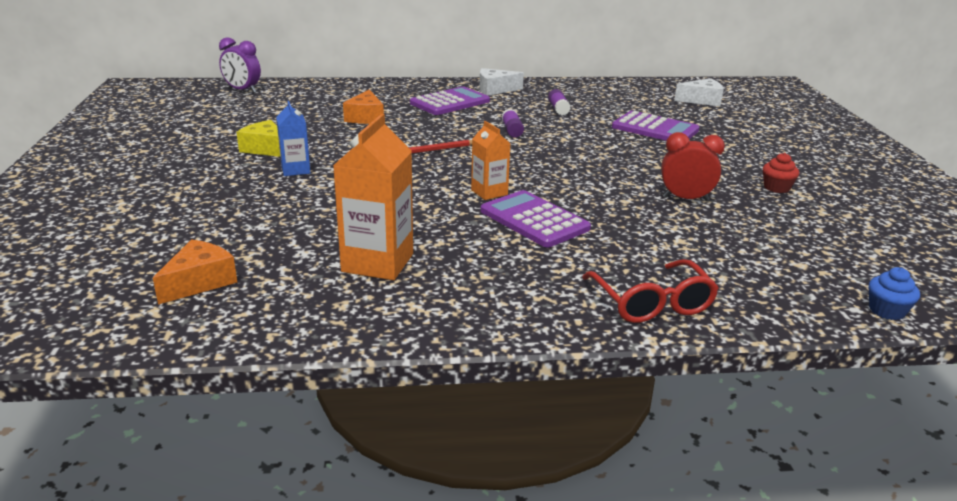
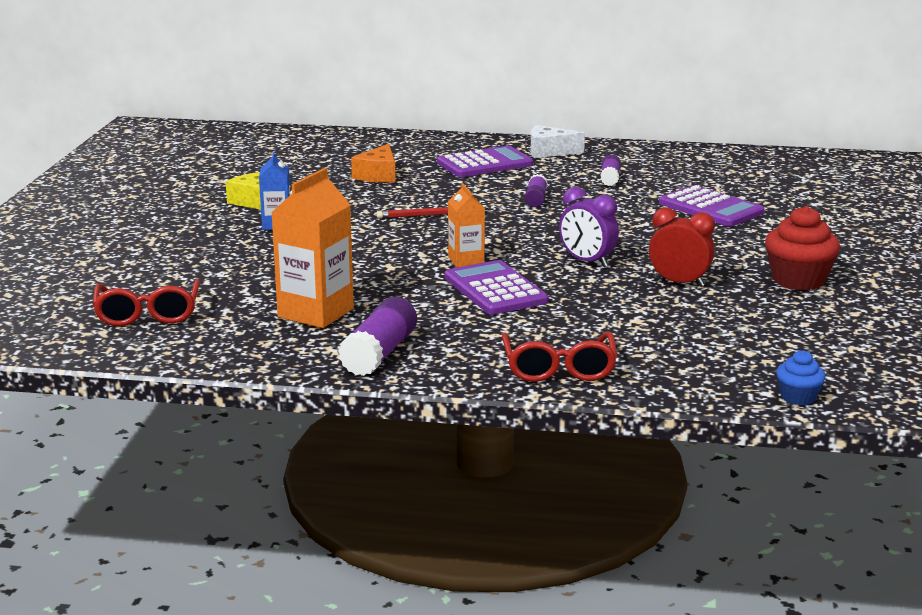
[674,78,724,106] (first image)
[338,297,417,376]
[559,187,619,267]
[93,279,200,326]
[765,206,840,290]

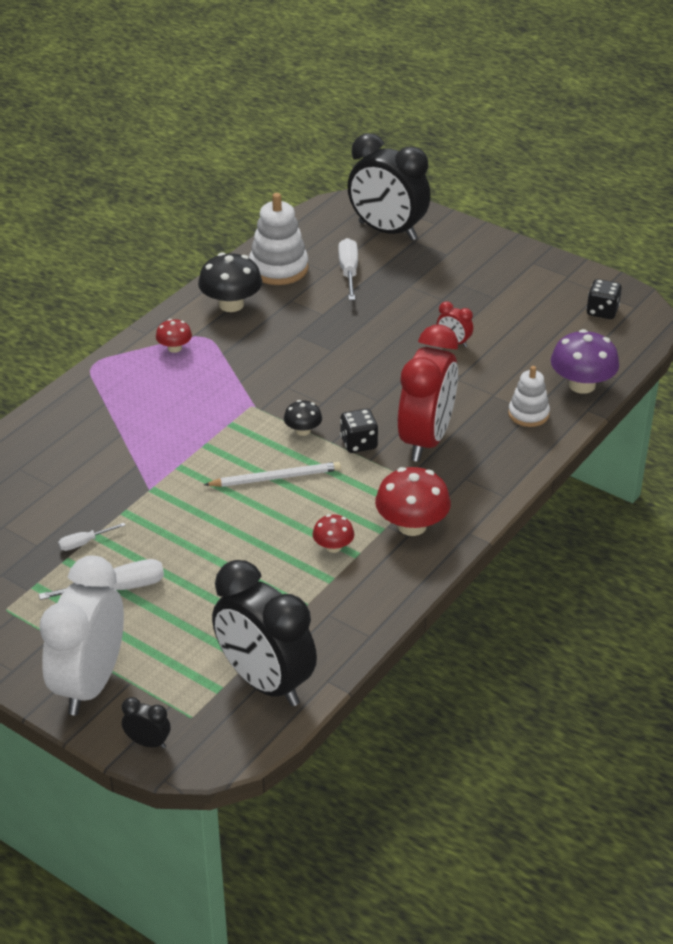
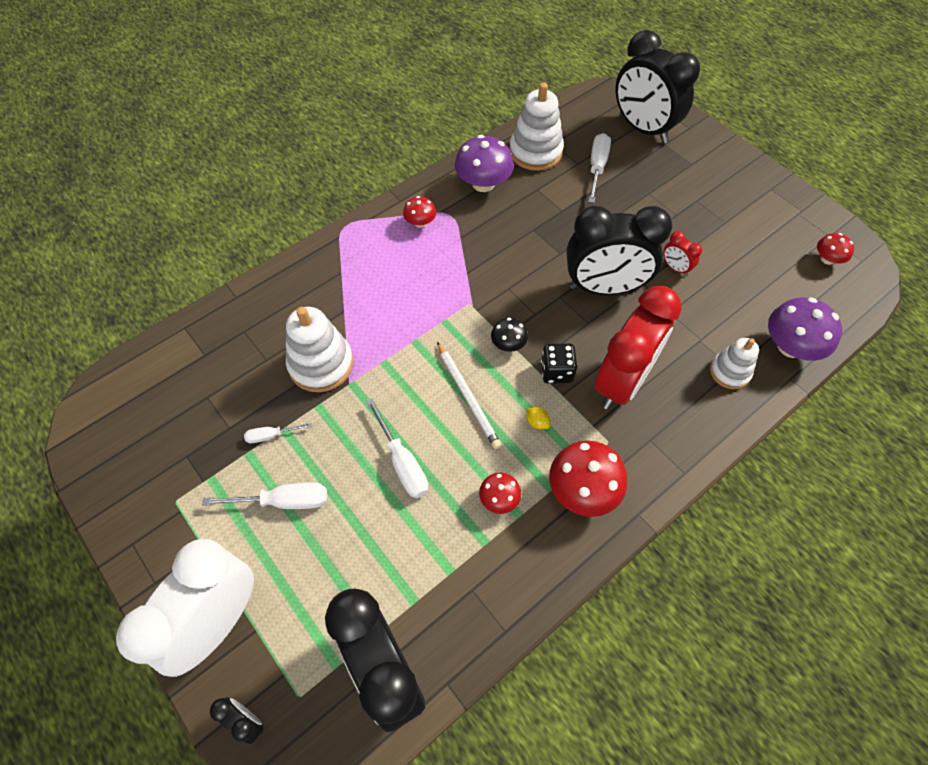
[286,307,354,392]
[366,398,428,498]
[526,407,550,429]
[566,206,672,295]
[817,233,854,265]
[455,135,514,192]
[437,342,501,449]

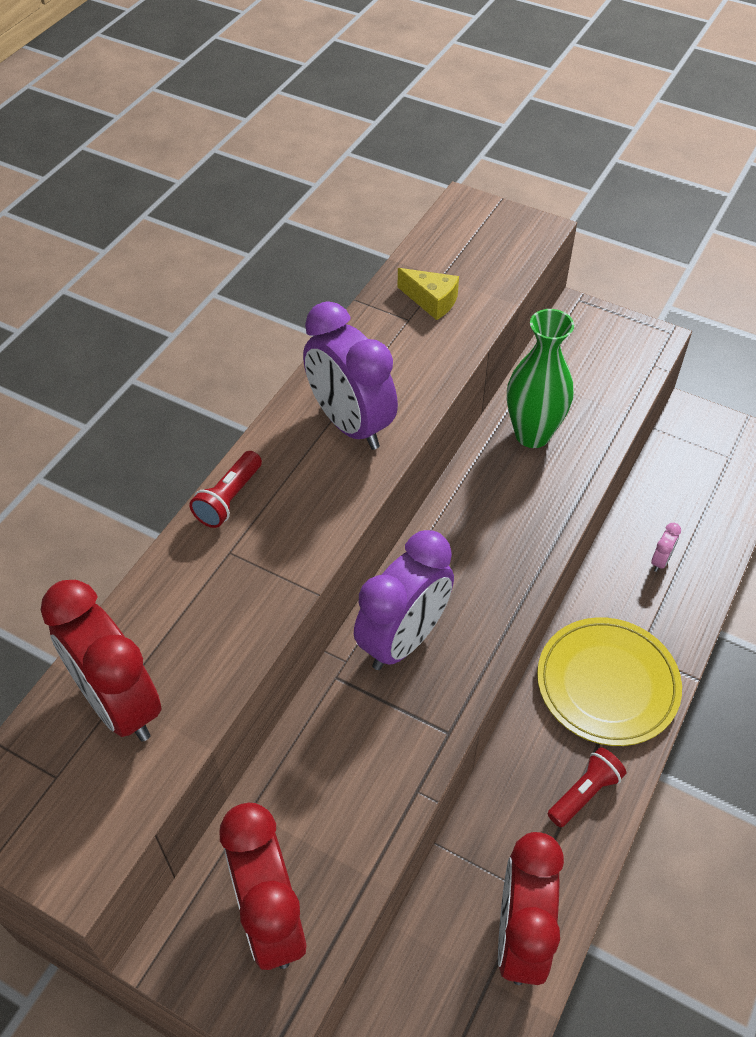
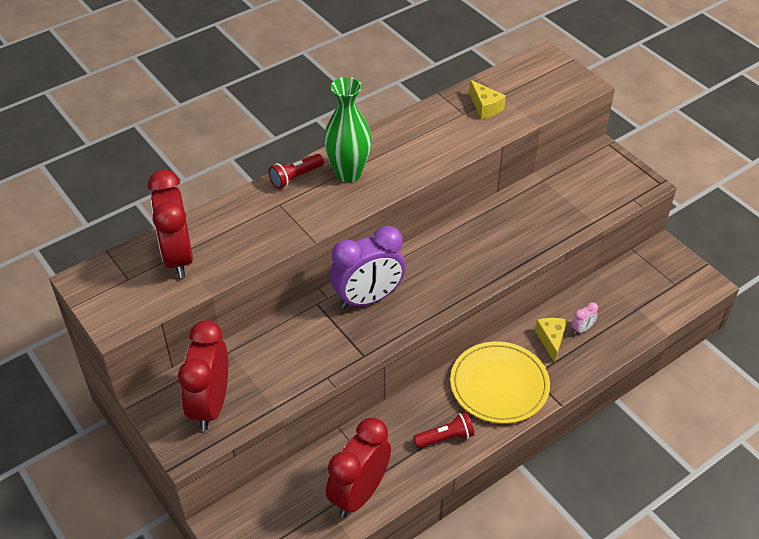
[303,301,398,450] (first image)
[535,318,567,363]
[324,77,372,183]

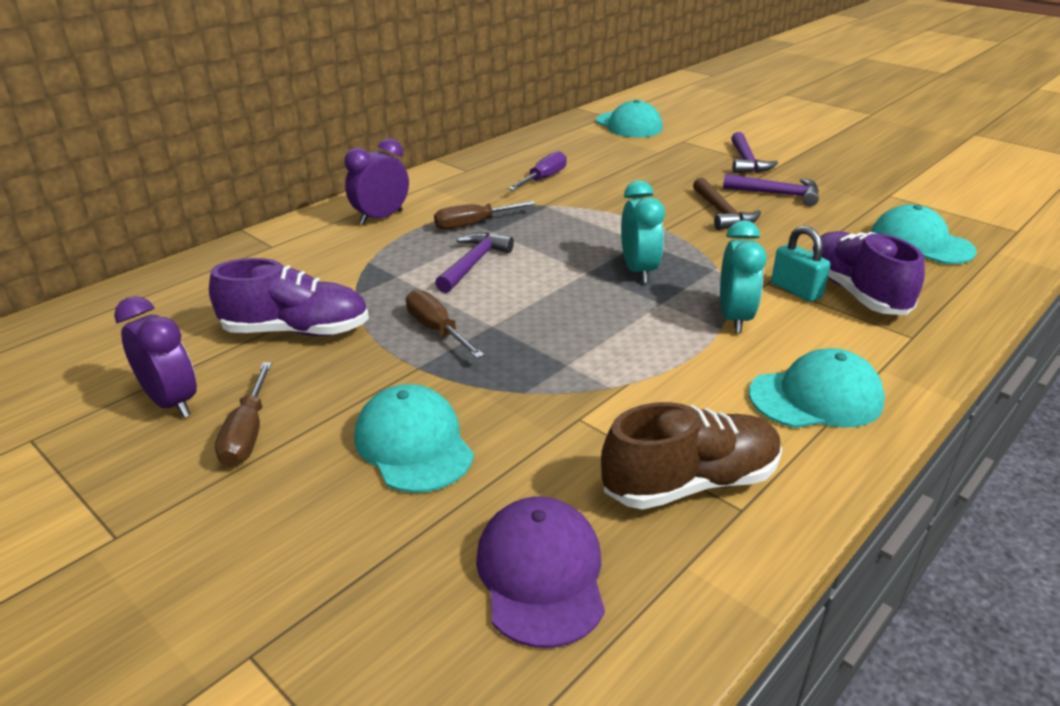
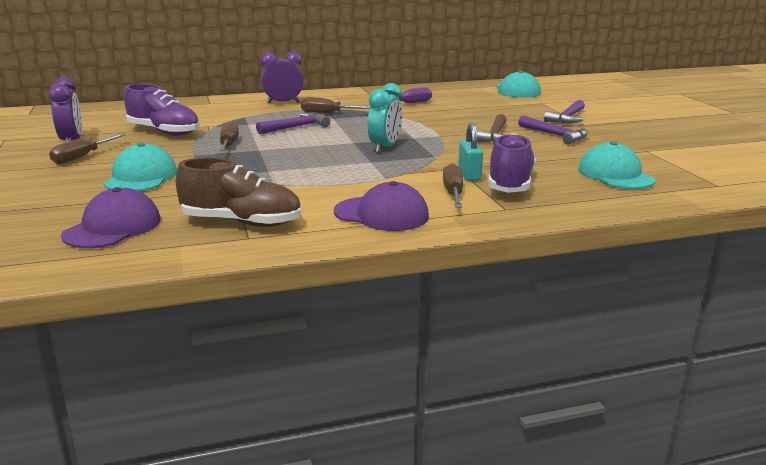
[720,220,767,333] (first image)
[443,163,463,207]
[334,181,429,231]

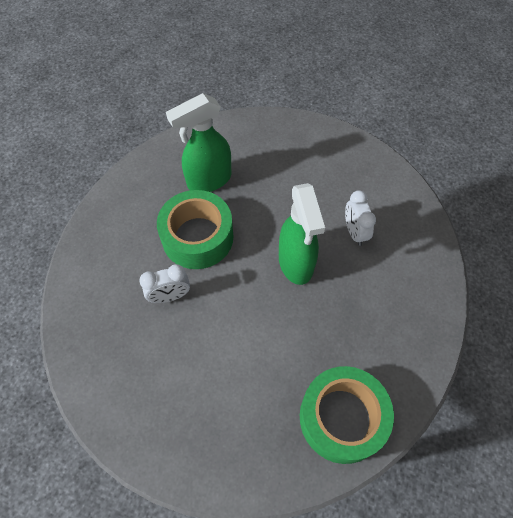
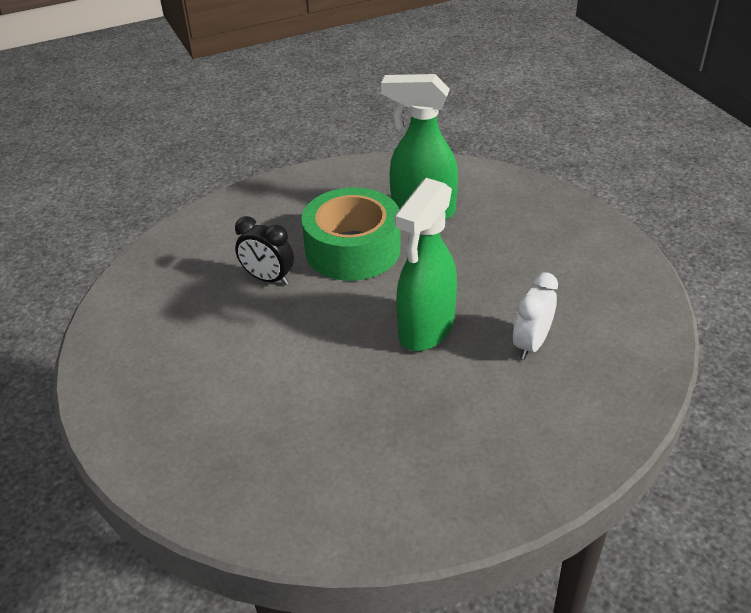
[300,366,394,464] (first image)
[235,216,294,285]

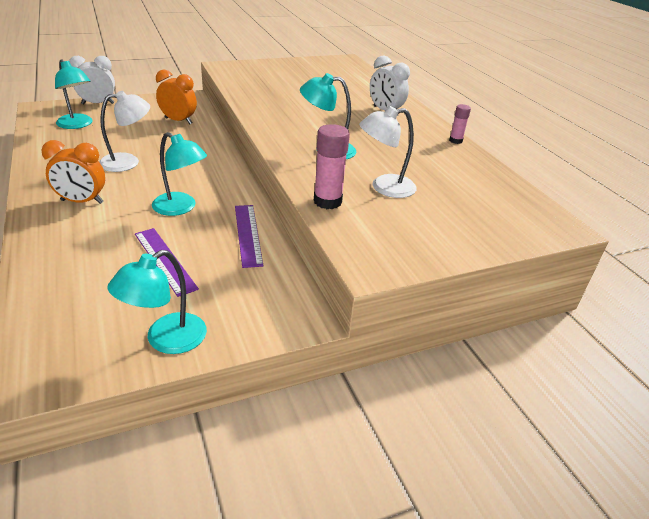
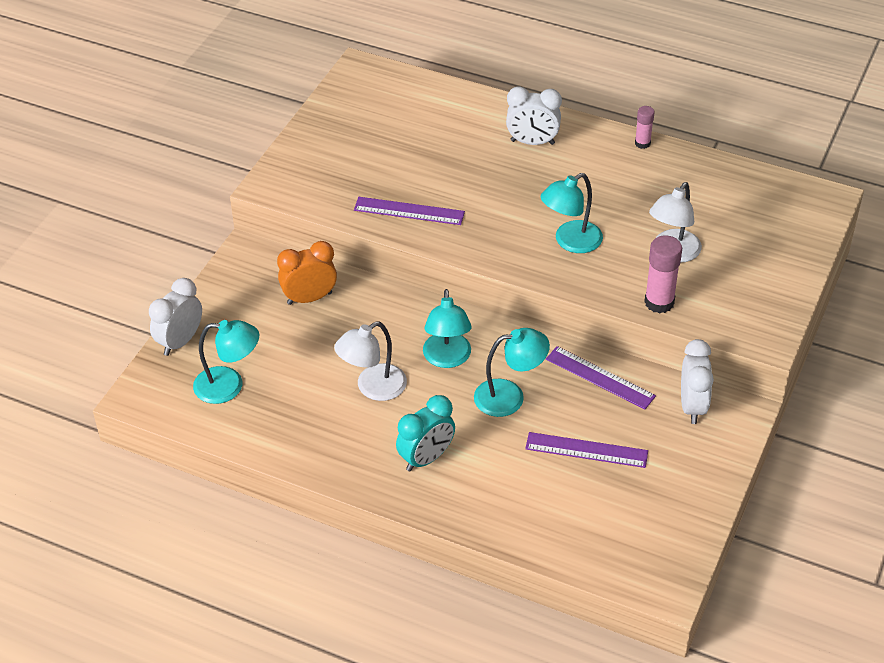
[354,197,465,225]
[681,339,714,424]
[423,289,472,368]
[396,395,455,472]
[334,322,407,401]

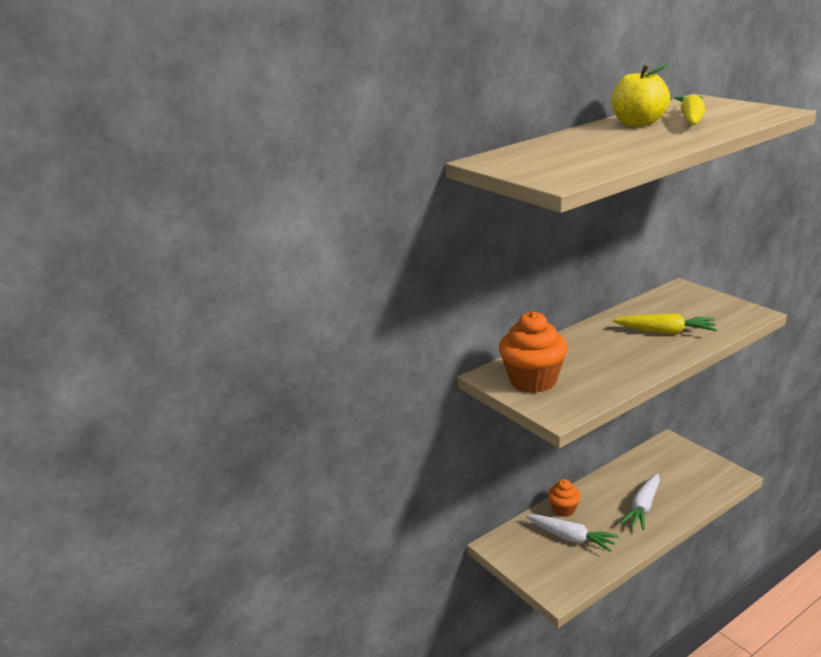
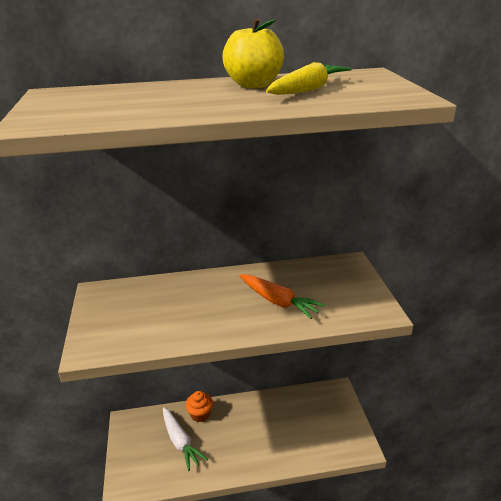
[499,311,568,393] (first image)
[620,474,660,530] (first image)
[240,274,325,319]

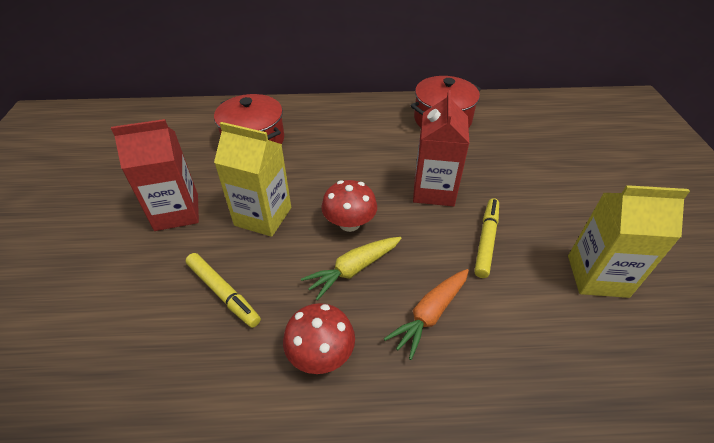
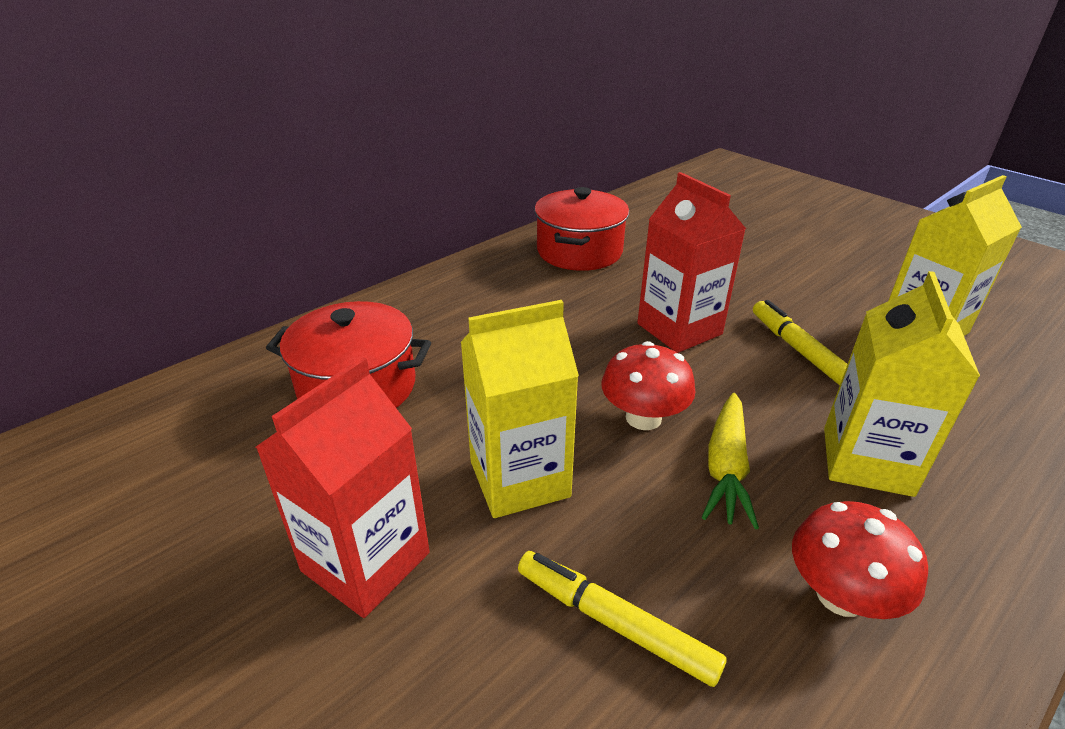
[824,271,980,497]
[518,551,727,687]

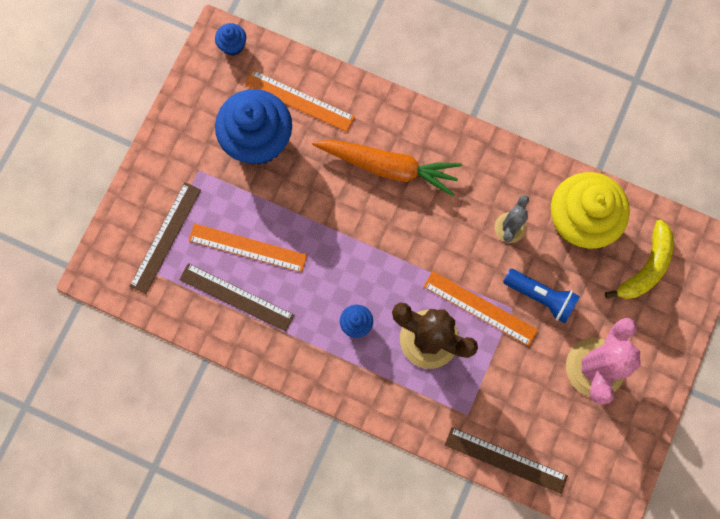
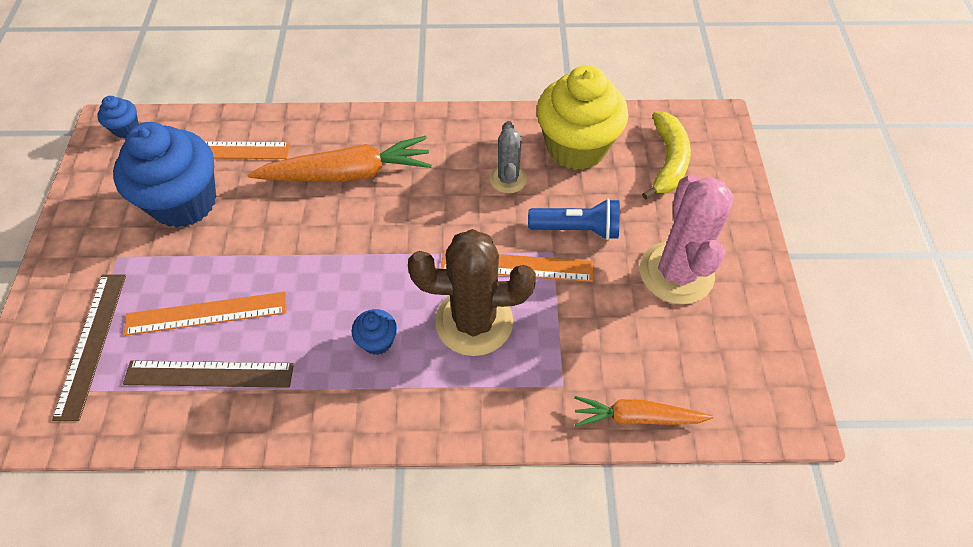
[574,396,713,427]

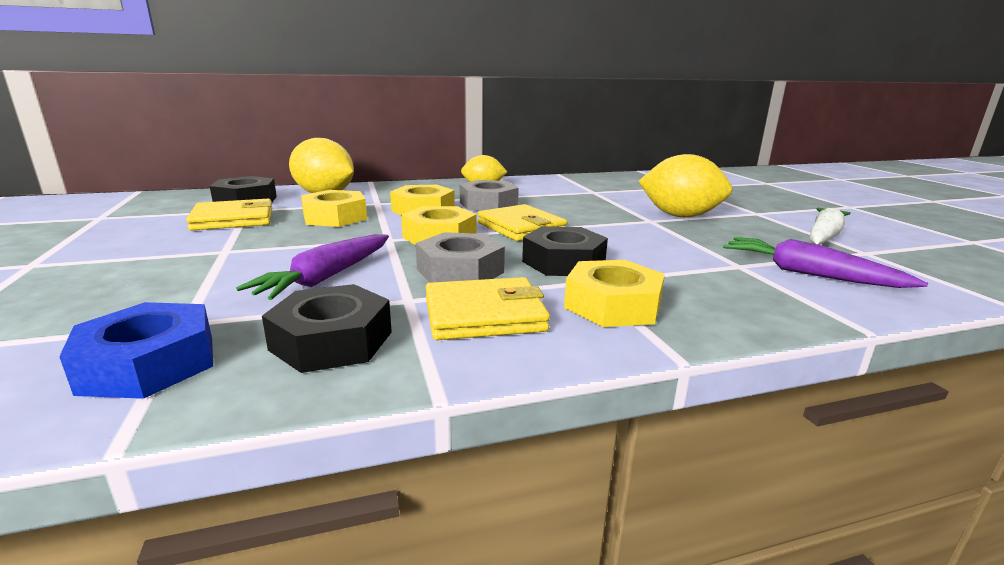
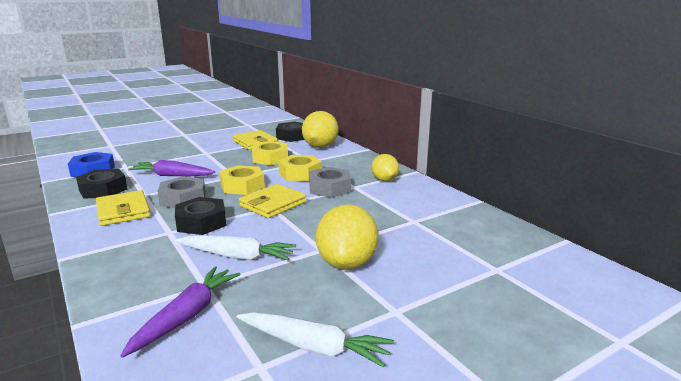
[564,260,665,327] (first image)
[175,235,296,260]

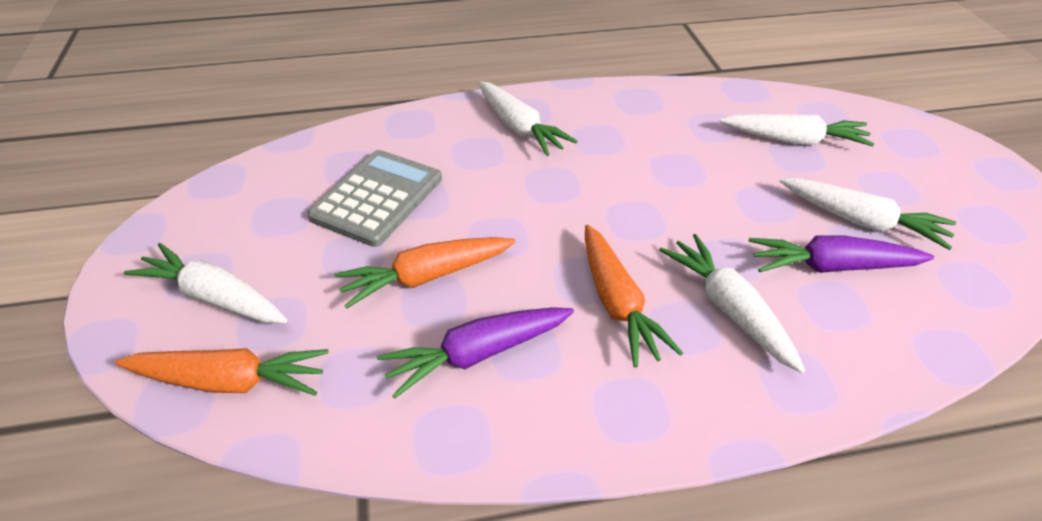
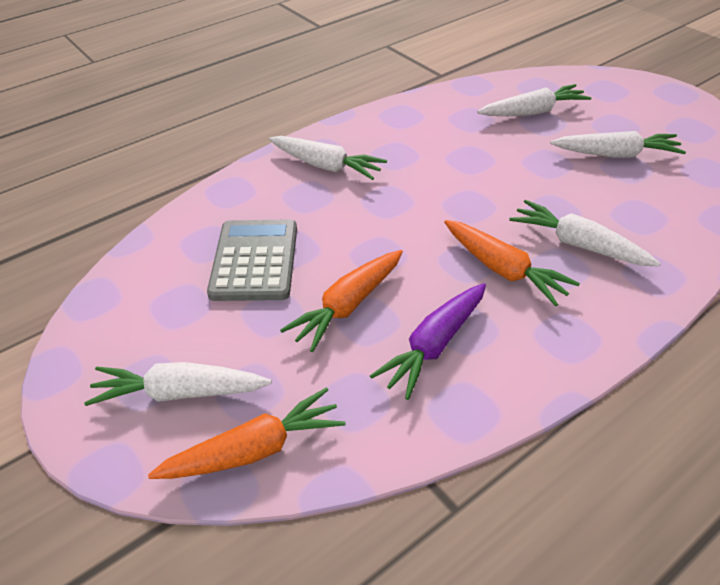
[748,235,934,273] (first image)

